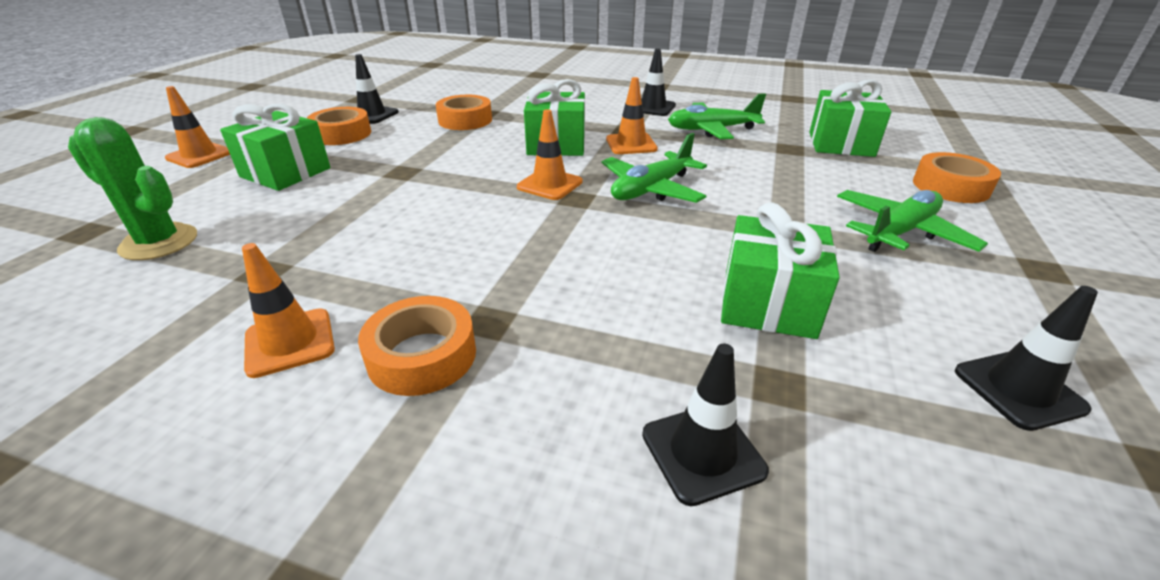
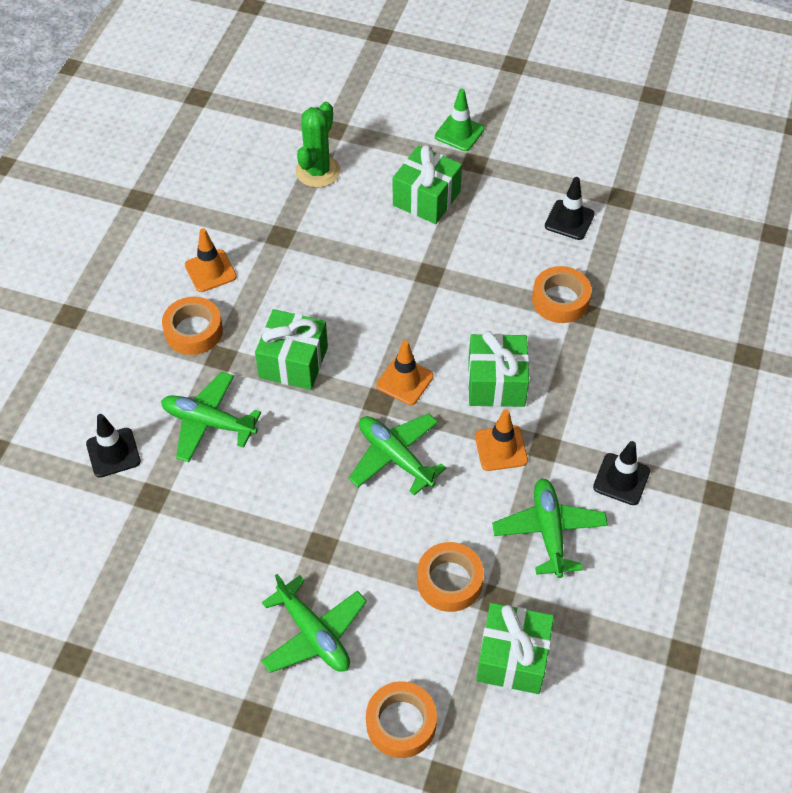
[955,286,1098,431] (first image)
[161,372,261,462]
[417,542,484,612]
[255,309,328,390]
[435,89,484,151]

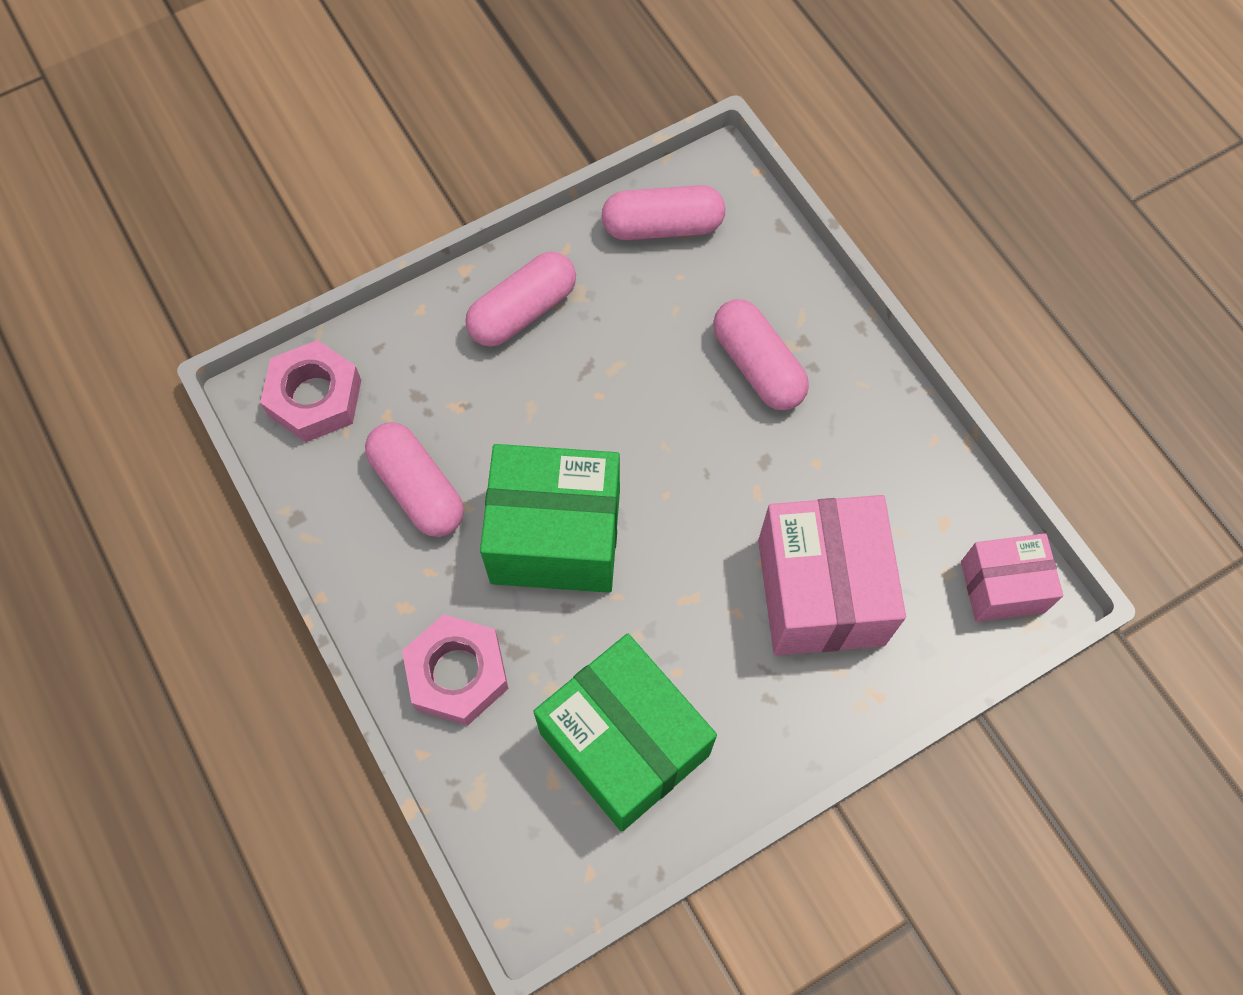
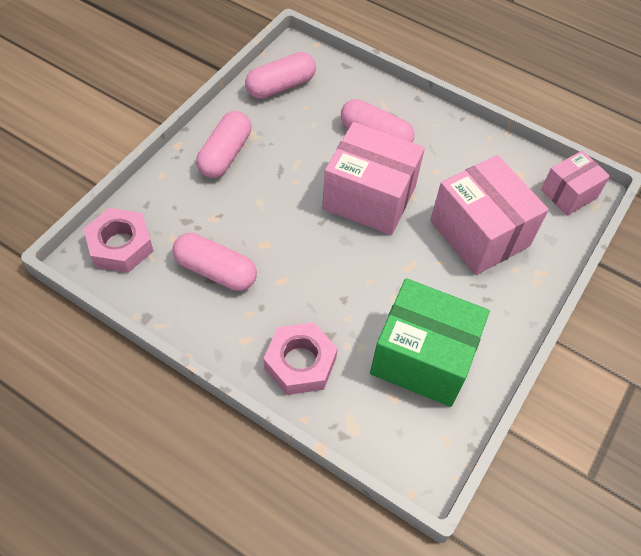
[480,444,620,593] (first image)
[322,122,425,235]

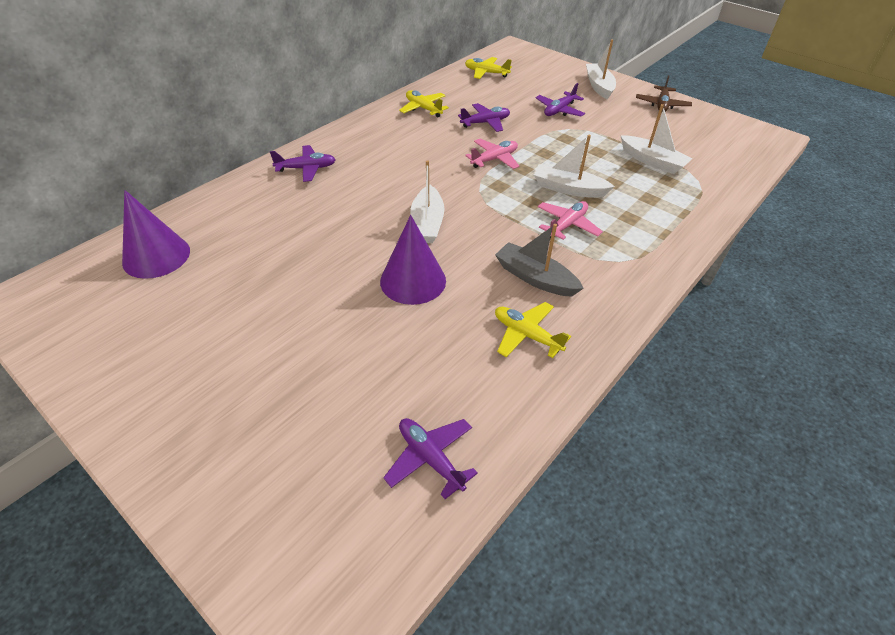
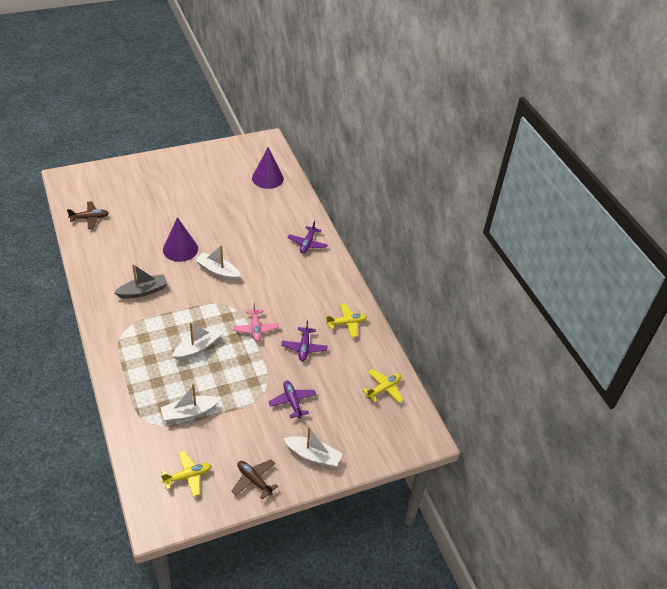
[538,201,603,240] (first image)
[161,451,211,497]
[67,201,108,229]

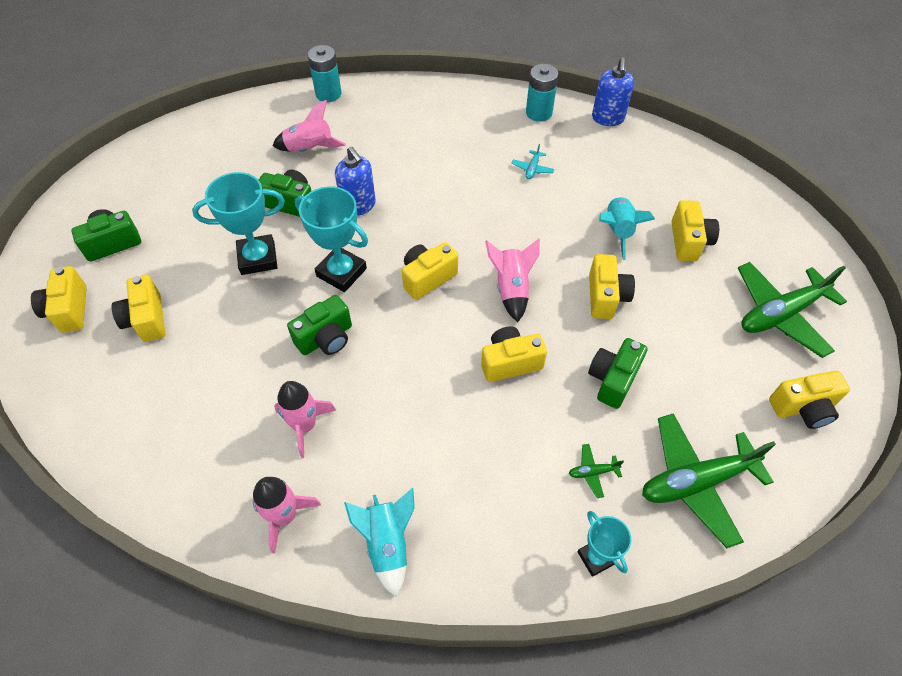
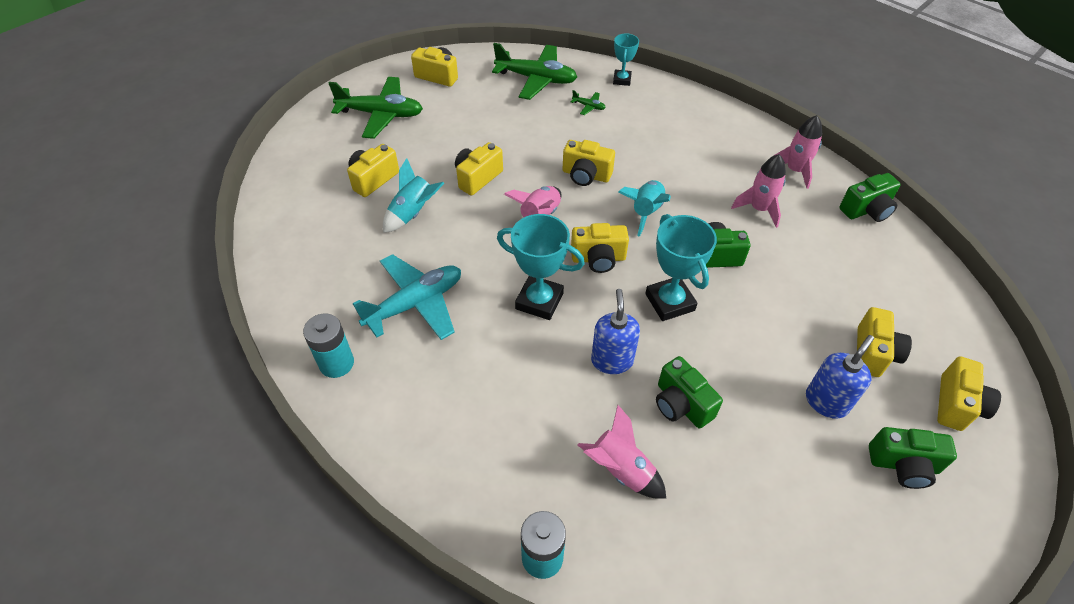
[497,214,585,320]
[618,180,671,237]
[839,173,901,222]
[806,335,874,419]
[353,254,461,340]

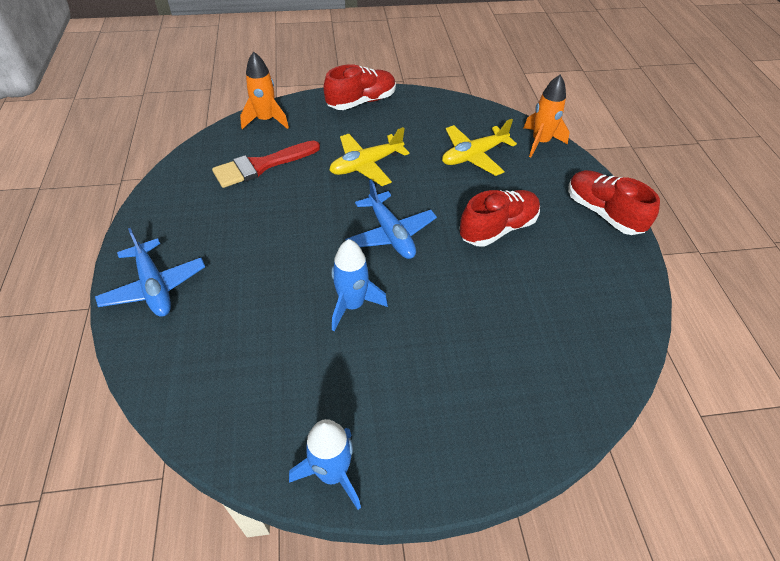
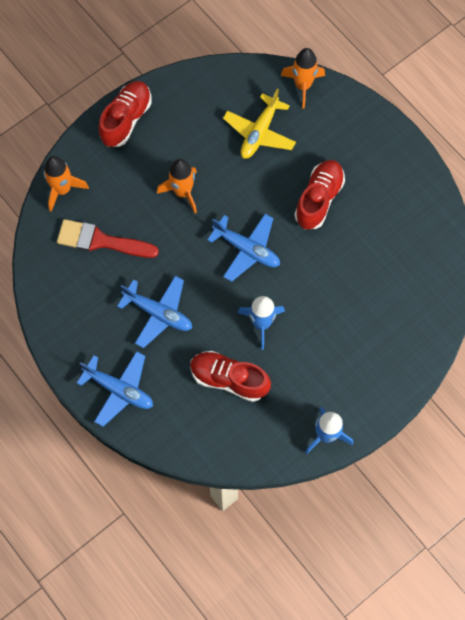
[117,276,192,348]
[190,351,271,402]
[157,159,197,213]
[57,219,159,258]

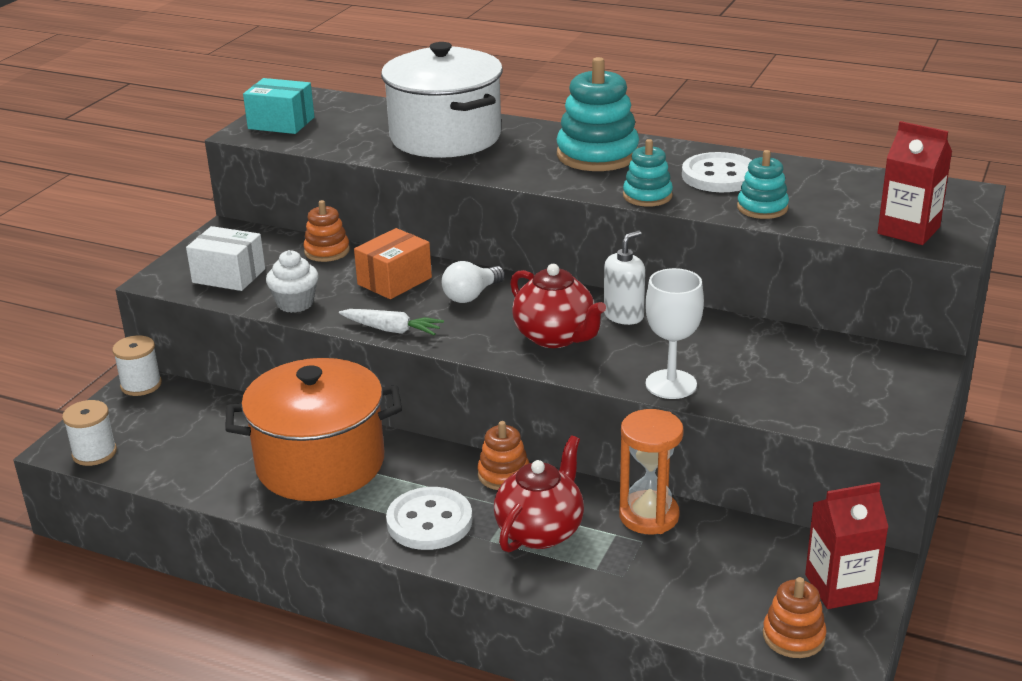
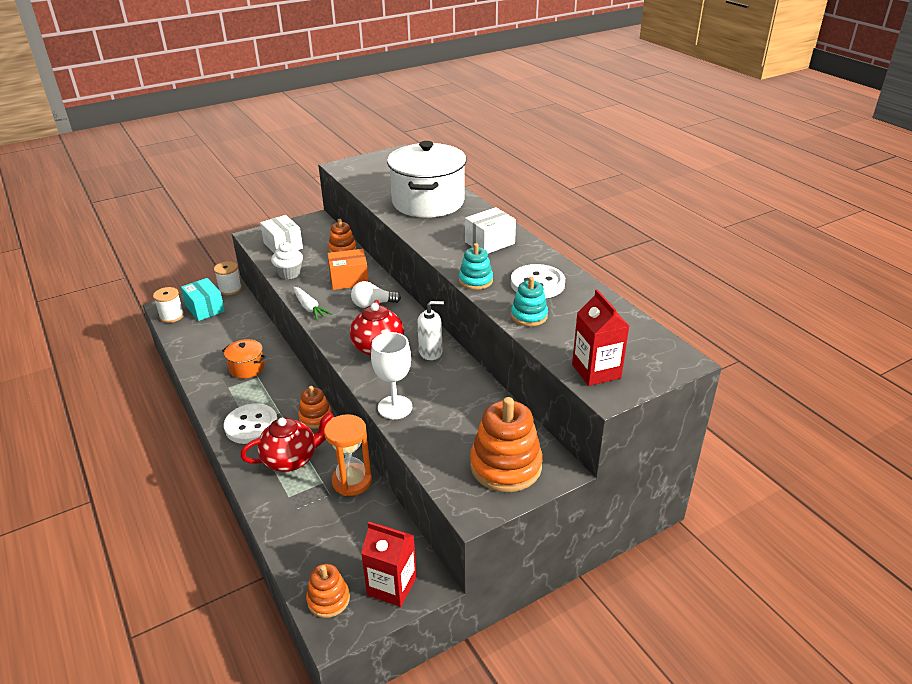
[470,397,543,492]
[181,278,225,321]
[465,207,516,254]
[222,339,266,379]

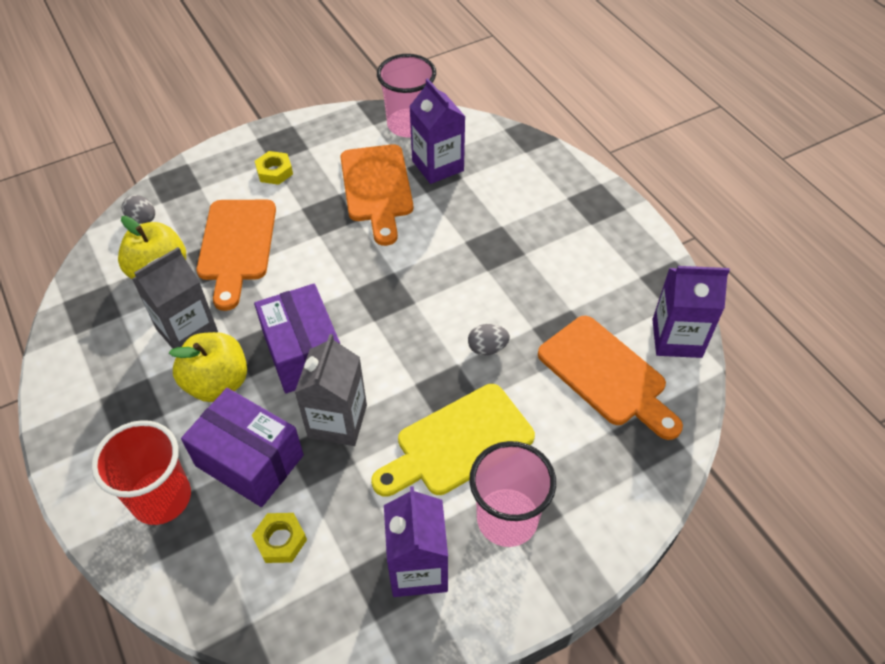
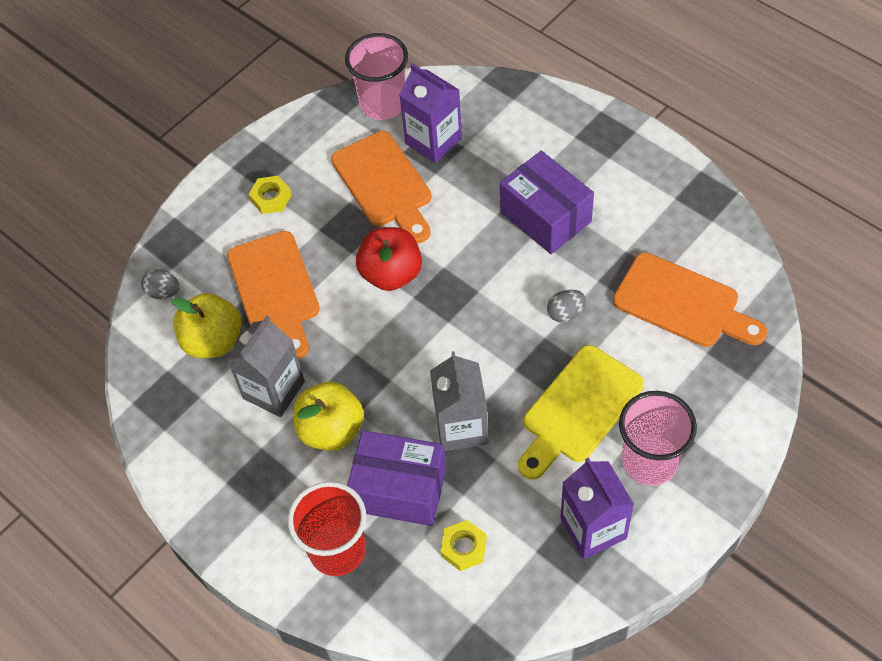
[652,266,730,358] (first image)
[356,227,422,291]
[500,151,594,254]

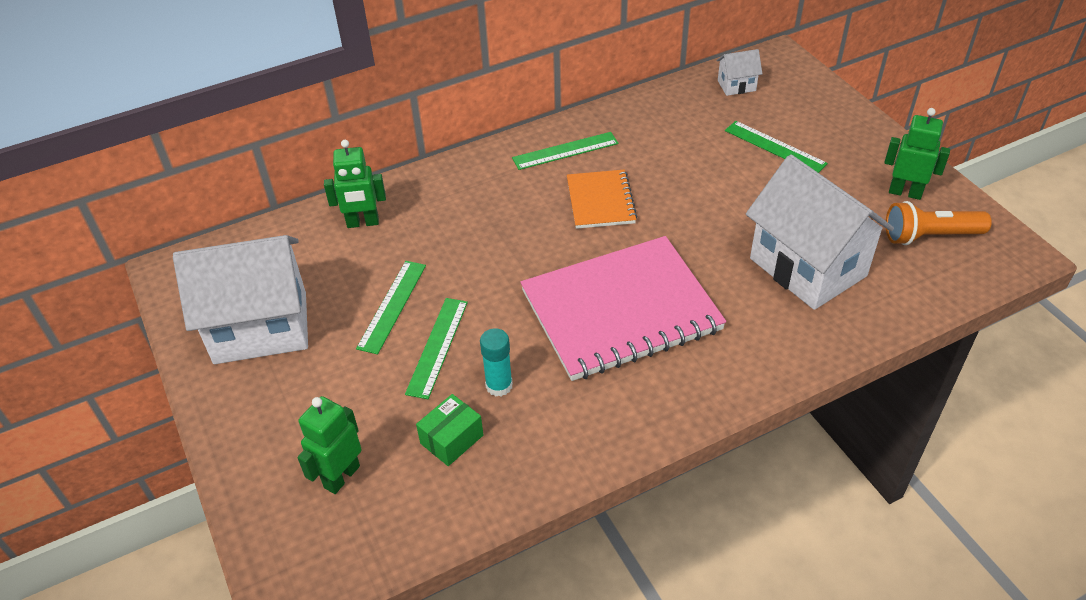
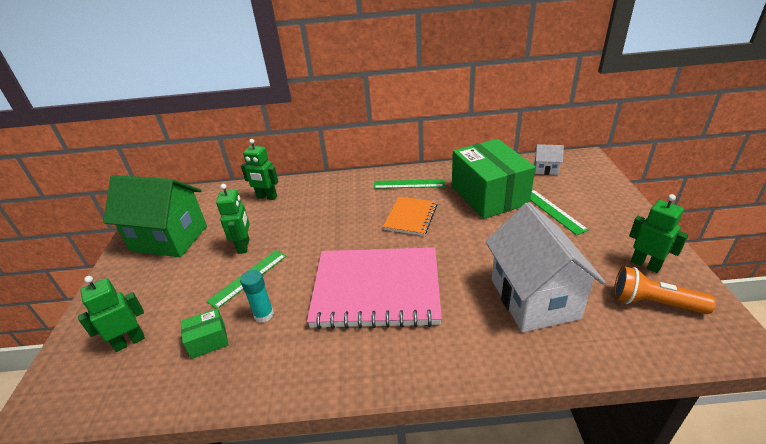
[452,139,536,219]
[216,184,250,254]
[103,175,207,257]

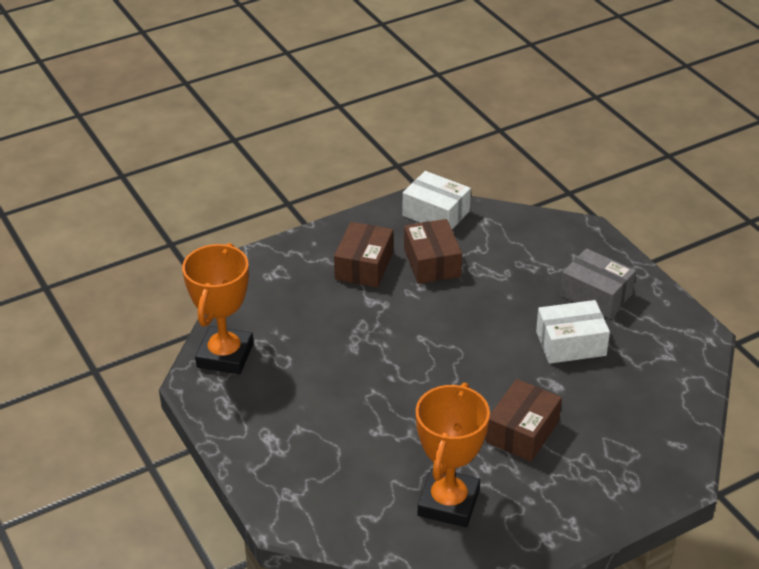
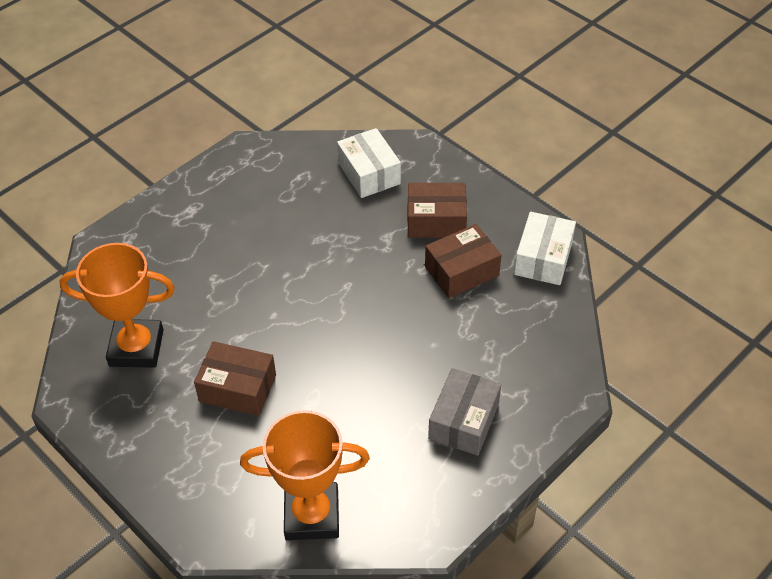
[240,410,370,540]
[337,128,401,198]

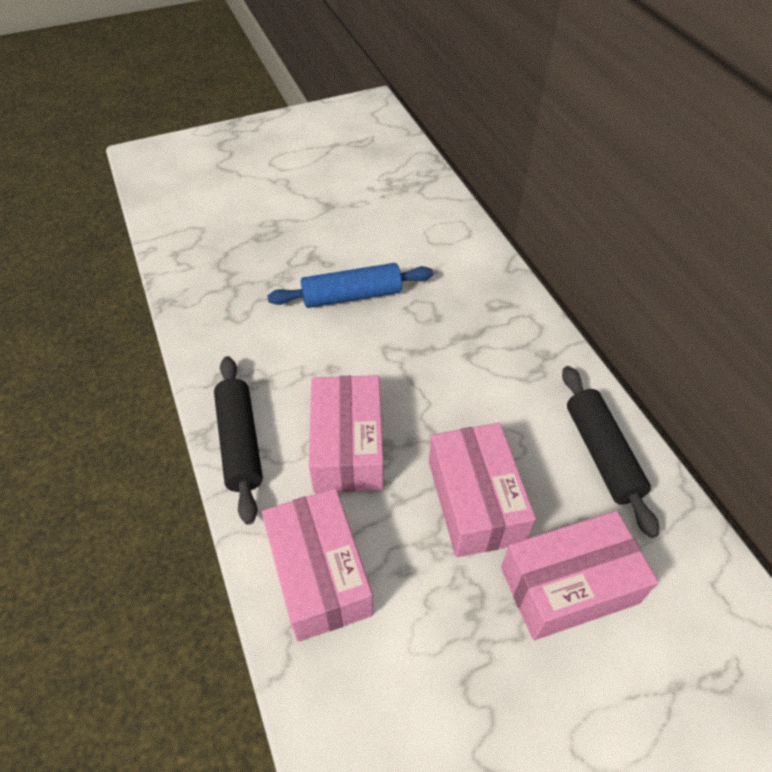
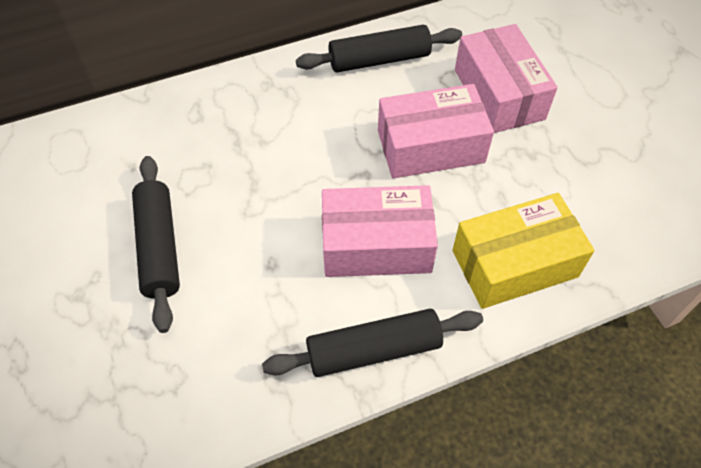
[453,193,595,309]
[132,156,180,333]

